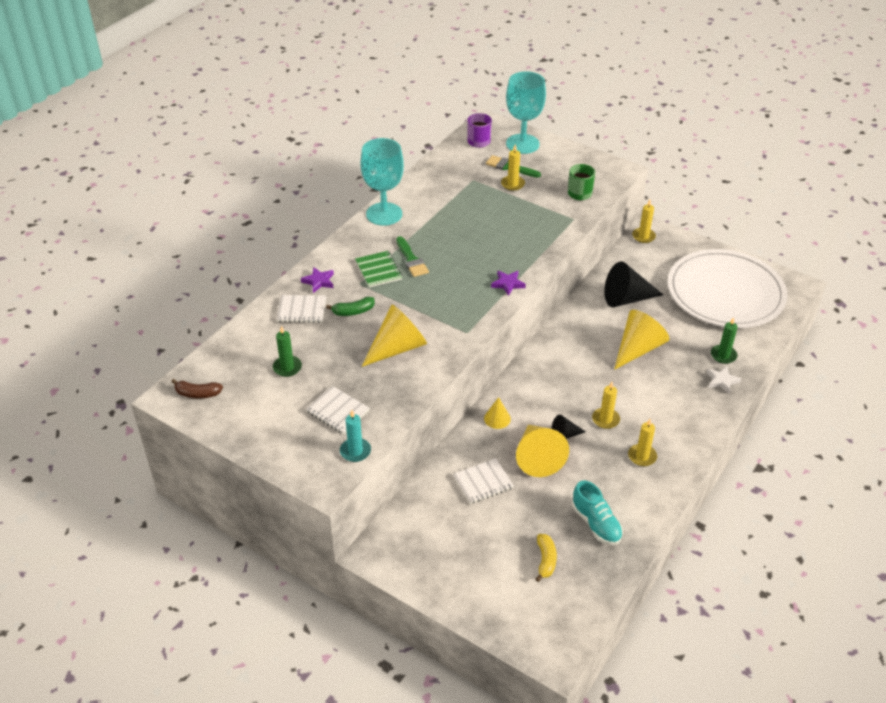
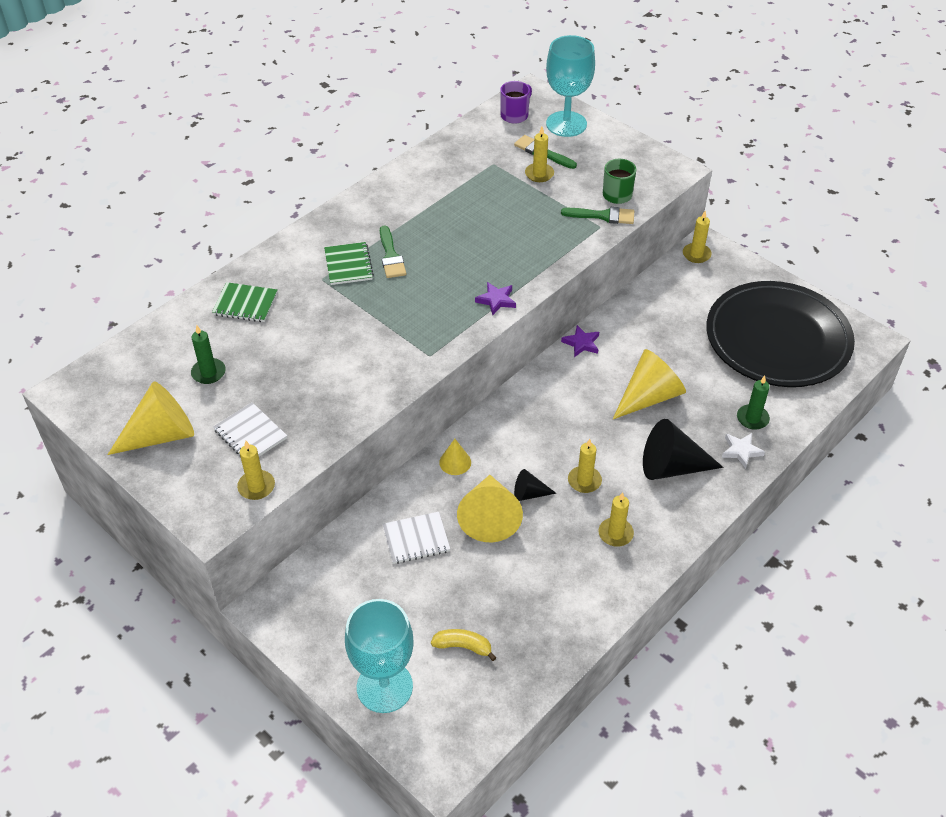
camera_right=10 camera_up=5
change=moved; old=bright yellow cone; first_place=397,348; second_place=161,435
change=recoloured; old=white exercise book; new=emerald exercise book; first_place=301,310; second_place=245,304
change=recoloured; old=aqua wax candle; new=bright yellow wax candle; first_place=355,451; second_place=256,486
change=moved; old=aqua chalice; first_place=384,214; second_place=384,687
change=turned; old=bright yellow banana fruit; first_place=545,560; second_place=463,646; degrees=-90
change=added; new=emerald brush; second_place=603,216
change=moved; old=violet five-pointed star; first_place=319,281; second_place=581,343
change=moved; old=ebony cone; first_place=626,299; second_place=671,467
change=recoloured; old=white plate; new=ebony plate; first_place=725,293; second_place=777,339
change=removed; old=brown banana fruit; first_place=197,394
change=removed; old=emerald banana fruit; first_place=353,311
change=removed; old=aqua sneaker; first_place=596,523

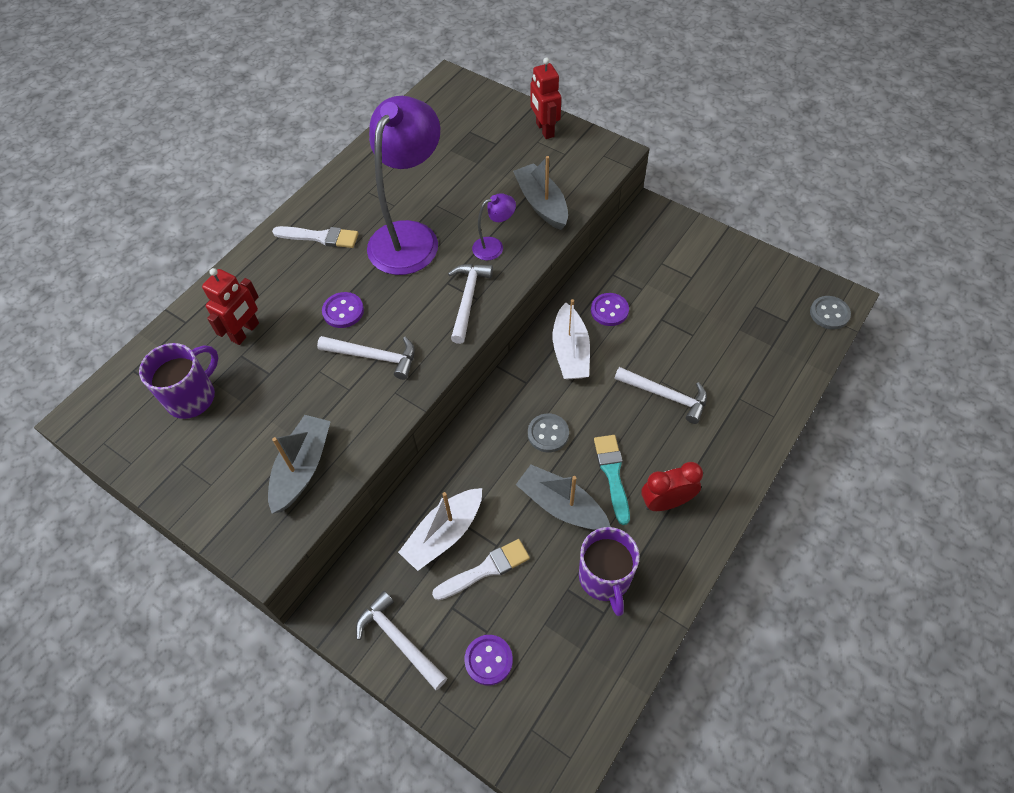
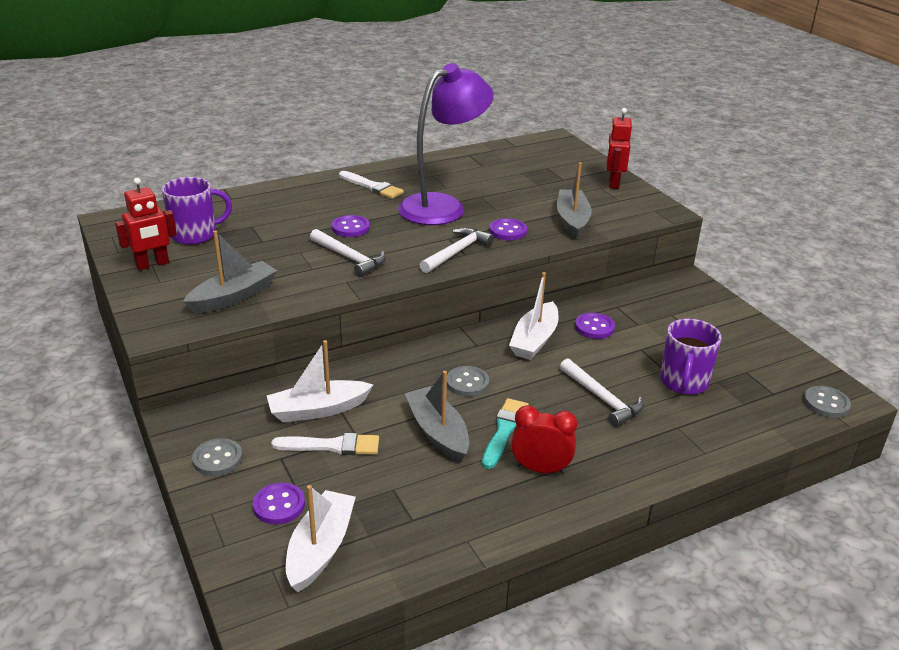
camera_right=25 camera_up=-25
change=moved; old=red robot figure; first_place=245,332; second_place=152,264
change=replaced; old=white hammer; new=grey button; first_place=399,639; second_place=217,459
change=added; new=white boat; second_place=320,548
change=replaced; old=violet lamp; new=violet button; first_place=494,246; second_place=508,231
change=moved; old=violet coffee mug; first_place=605,578; second_place=684,382

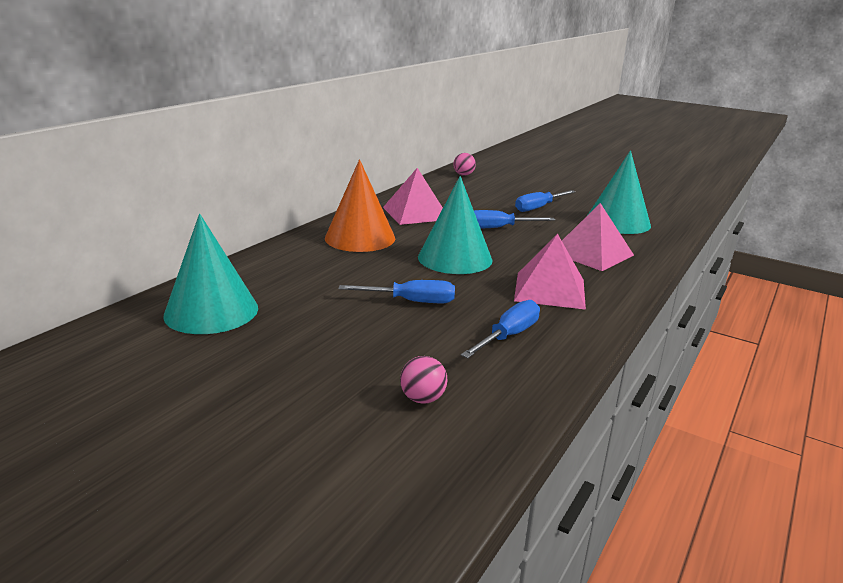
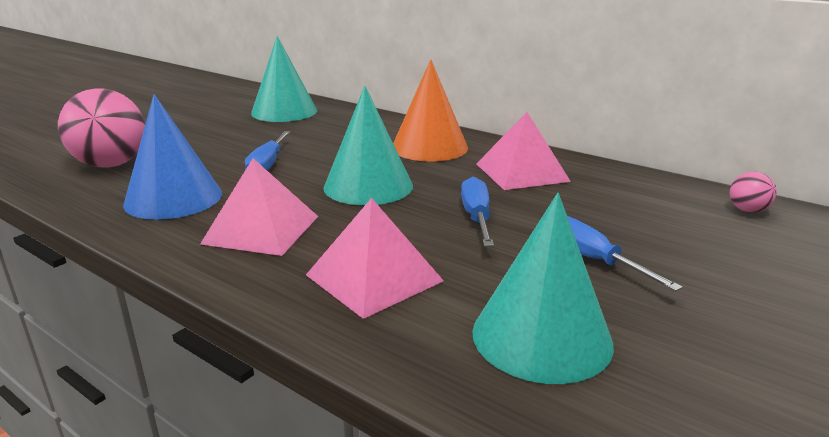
camera_right=95 camera_up=0
change=resized; old=pink play ball; first_place=422,399; second_place=111,164; factor=2.21
change=replaced; old=cobalt screwdriver; new=cobalt cone; first_place=508,336; second_place=173,198

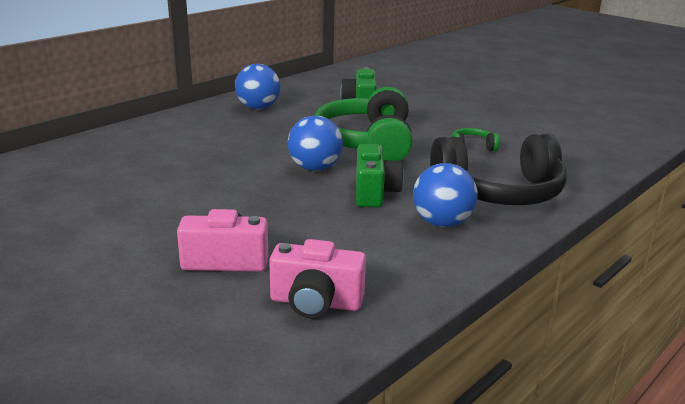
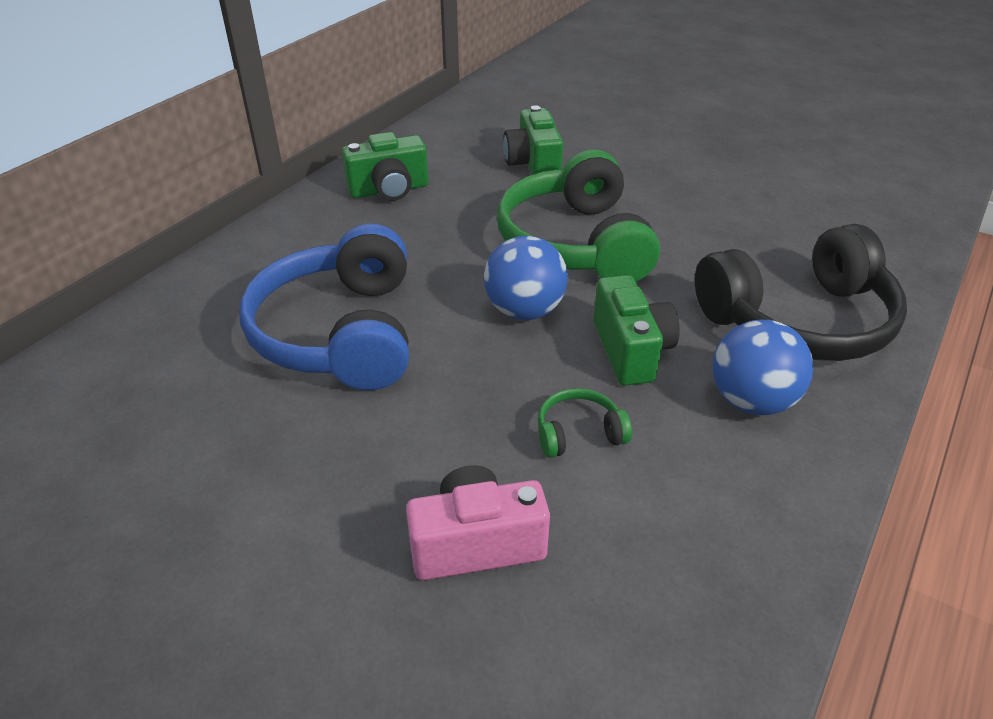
camera_right=-10 camera_up=15
change=added; new=cobalt headset; second_place=340,333
change=replaced; old=cobalt play ball; new=emerald camera; first_place=258,108; second_place=389,190
change=moved; old=emerald headset; first_place=472,147; second_place=579,433
change=removed; old=pink camera; first_place=315,303

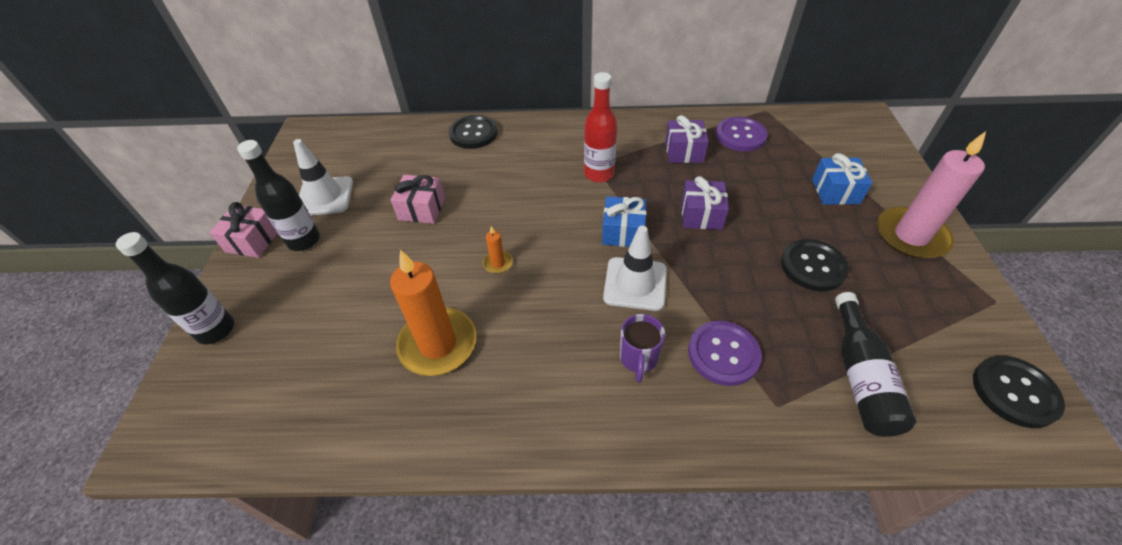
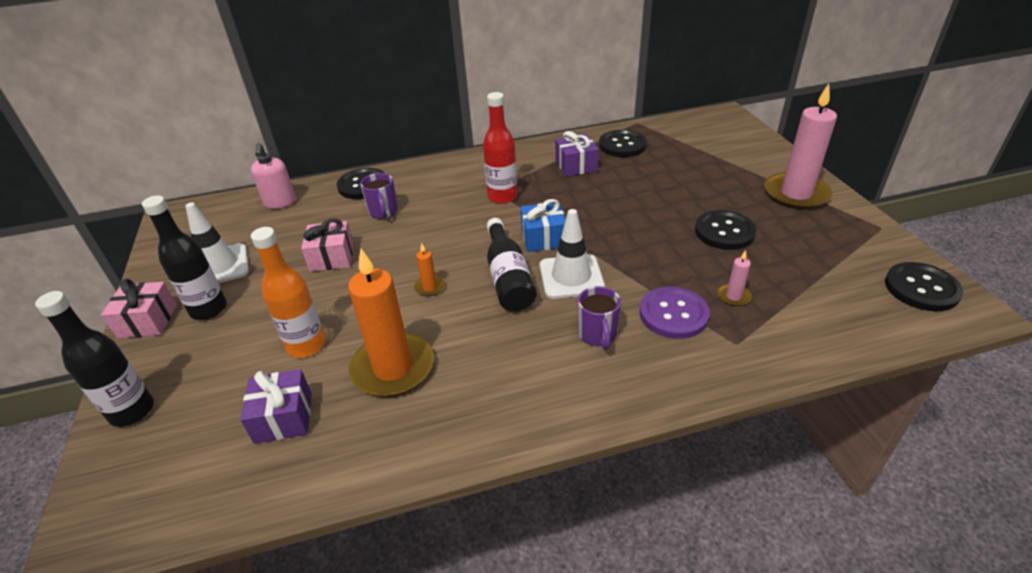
camera_right=-15 camera_up=-10
change=moved; old=violet wrapped gift; first_place=701,215; second_place=283,418
change=added; new=pink soap pump; second_place=280,202
change=added; new=orange-coloured flask; second_place=306,345
change=added; new=violet coffee mug; second_place=383,212
change=moved; old=ebony flask; first_place=860,377; second_place=508,278
change=recoloured; old=violet button; new=ebony button; first_place=740,136; second_place=622,145
change=added; new=pink wax candle; second_place=733,296
change=removed; old=cobalt wrapped gift; first_place=835,191

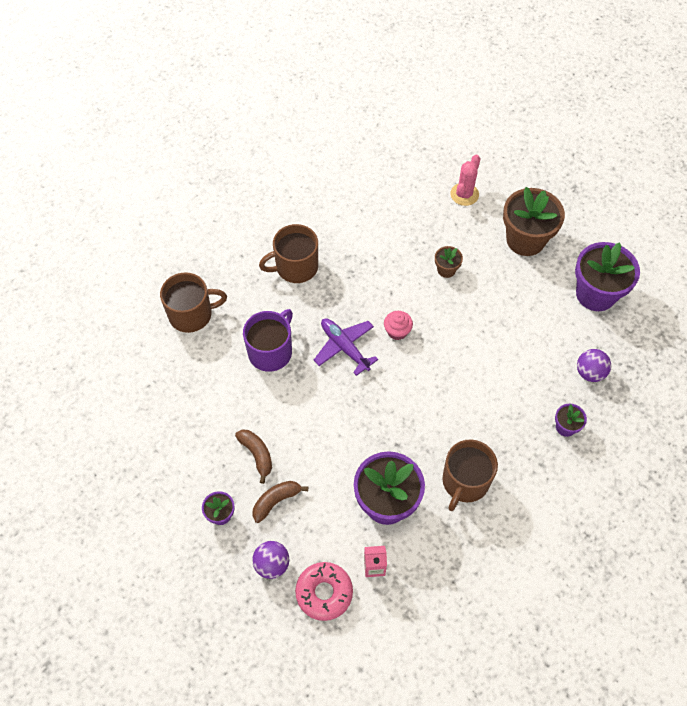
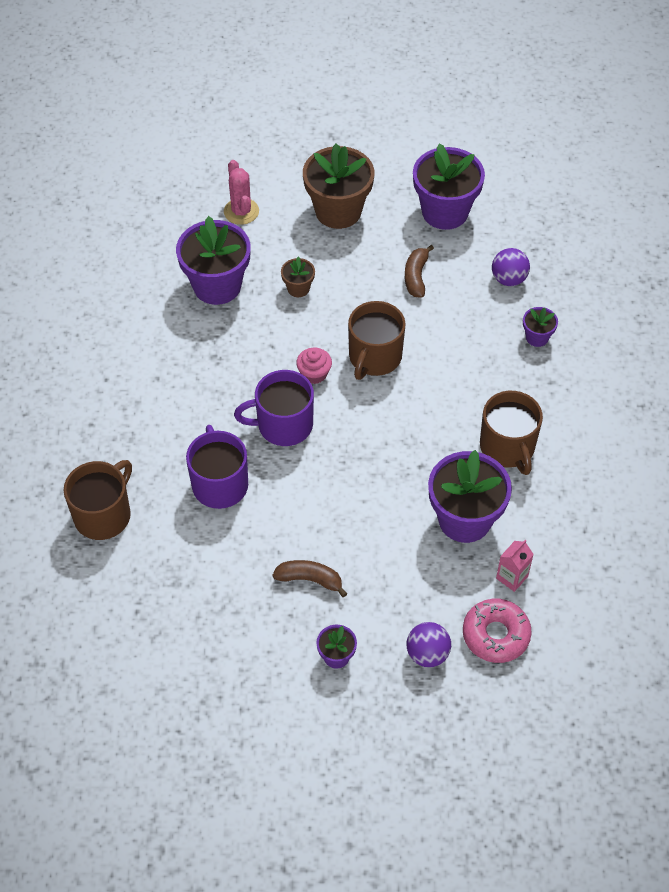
camera_right=-45 camera_up=-5
change=added; new=violet plant pot; second_place=217,285
change=replaced; old=violet aeroplane; new=violet coffee mug; first_place=344,347; second_place=283,425
change=moved; old=brown coffee mug; first_place=295,267; second_place=374,357
change=moved; old=brown banana fruit; first_place=276,501; second_place=416,276

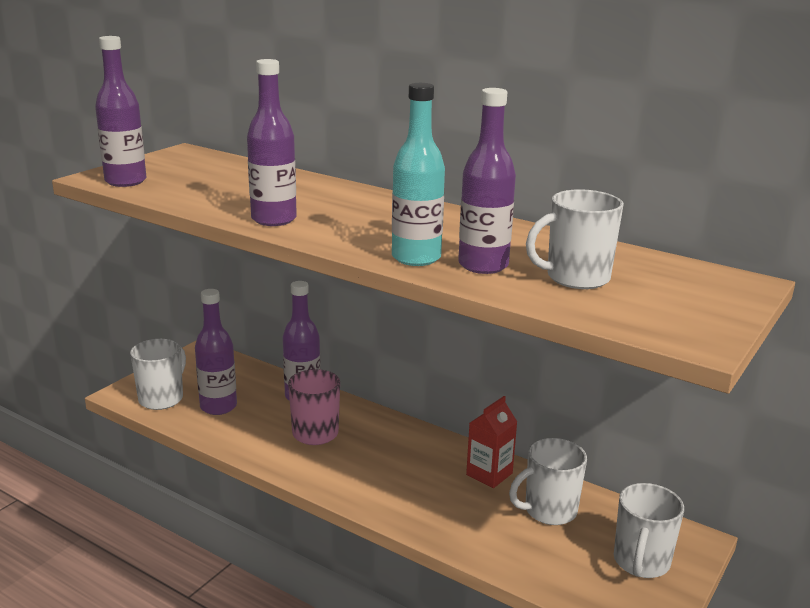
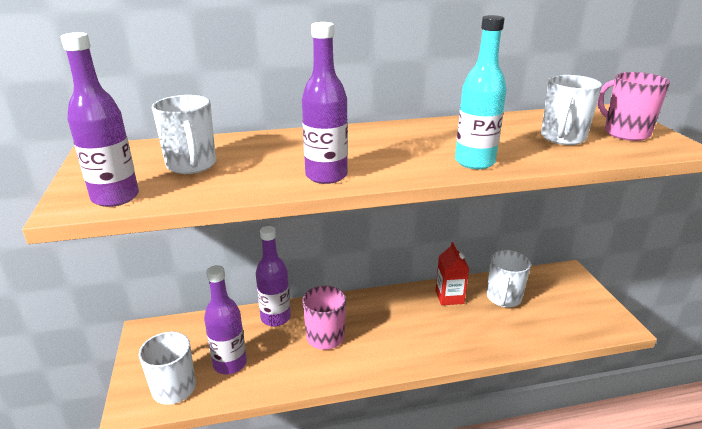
camera_right=-45 camera_up=5
change=moved; old=white coffee mug; first_place=641,562; second_place=191,165
change=added; new=pink coffee mug; second_place=625,133
change=removed; old=violet flask; first_place=483,265

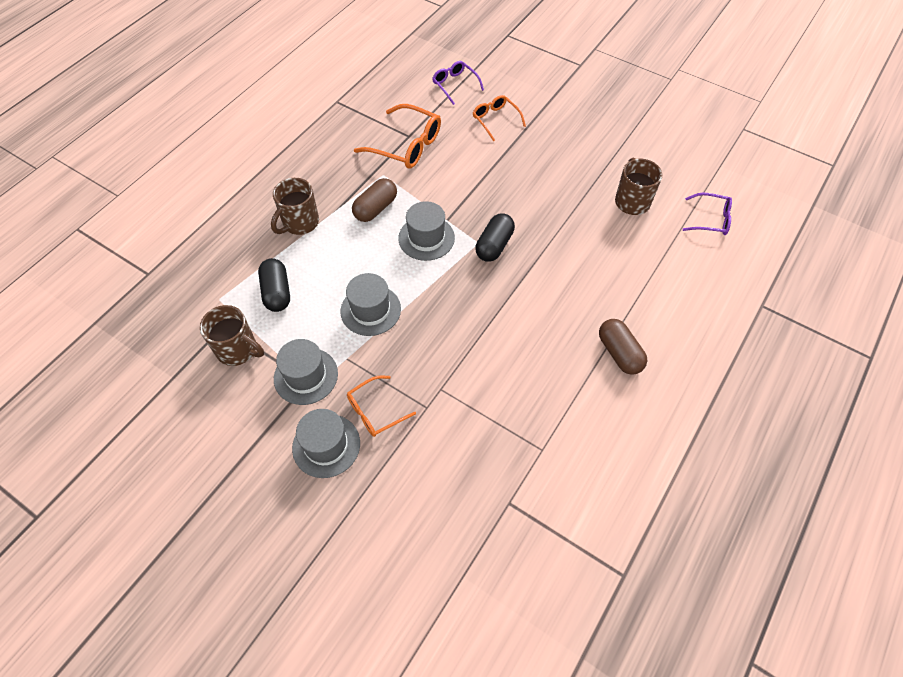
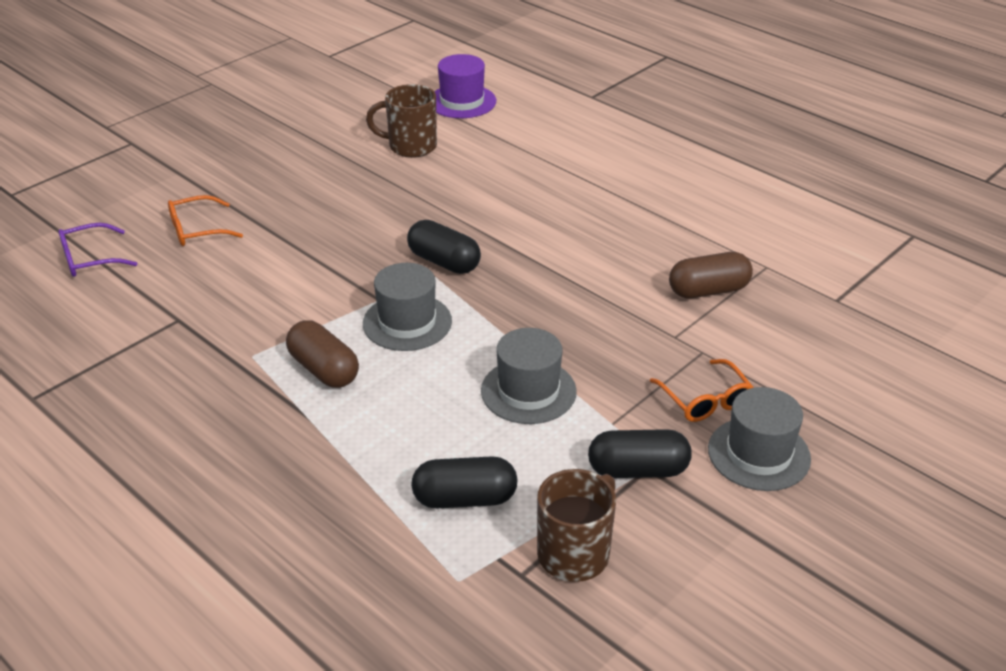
camera_right=-80 camera_up=-20
change=replaced; old=violet glasses; new=violet hat; first_place=711,219; second_place=462,101
change=replaced; old=grey hat; new=ebony pill; first_place=306,376; second_place=638,470
change=moved; old=brown pill; first_place=619,353; second_place=708,290
change=removed; old=brown coffee mug; first_place=300,223
change=removed; old=orange-coloured glasses; first_place=407,146

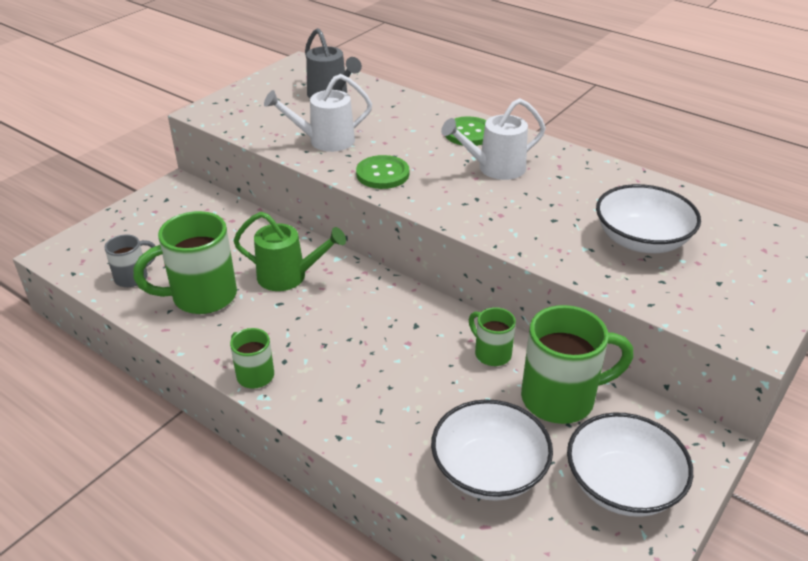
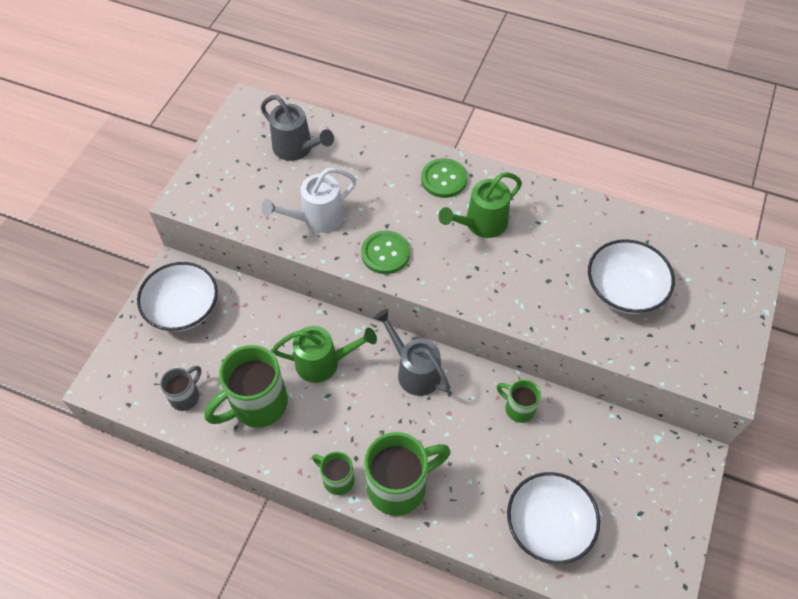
camera_right=-15 camera_up=20
change=moved; old=white deep dish; first_place=622,485; second_place=183,308
change=moved; old=emerald coffee mug; first_place=561,398; second_place=399,486
change=added; new=grey watering can; second_place=414,370
change=recoloured; old=white watering can; new=emerald watering can; first_place=494,168; second_place=480,224

